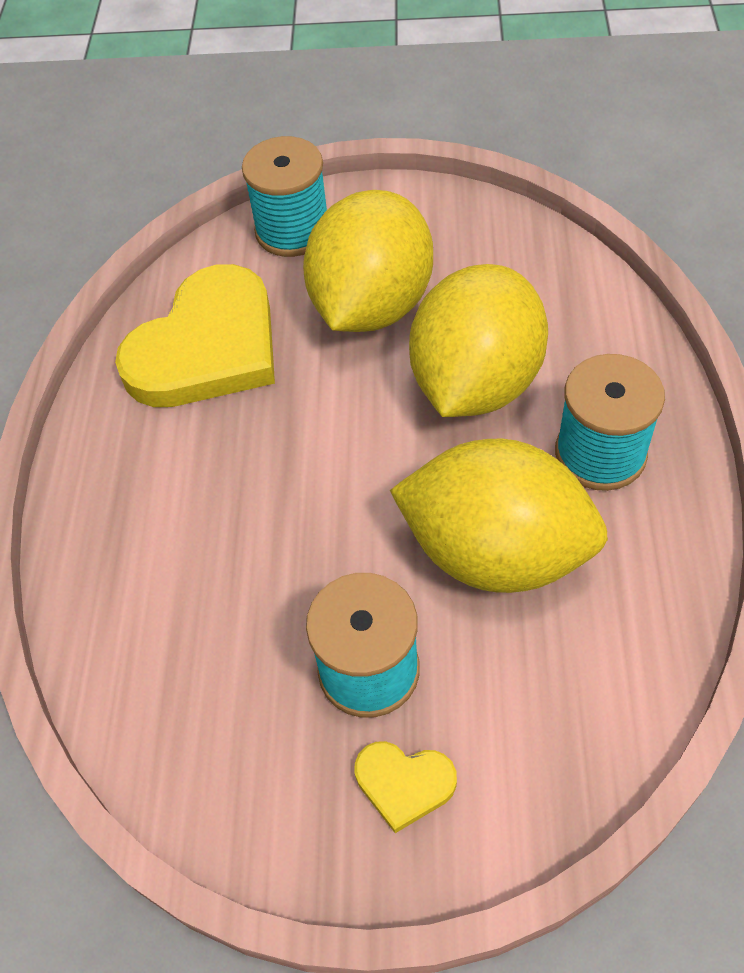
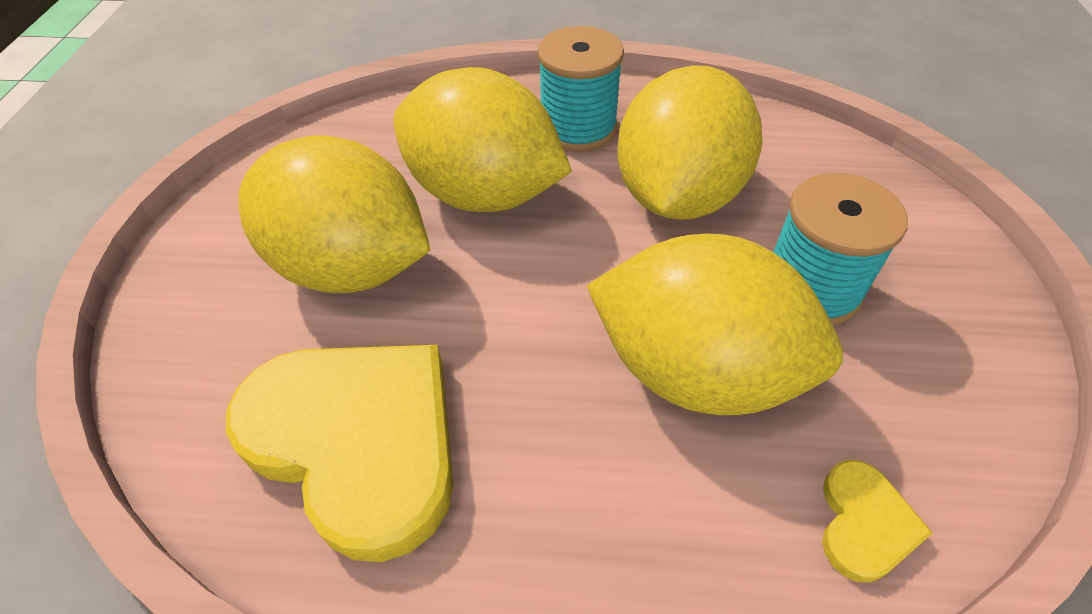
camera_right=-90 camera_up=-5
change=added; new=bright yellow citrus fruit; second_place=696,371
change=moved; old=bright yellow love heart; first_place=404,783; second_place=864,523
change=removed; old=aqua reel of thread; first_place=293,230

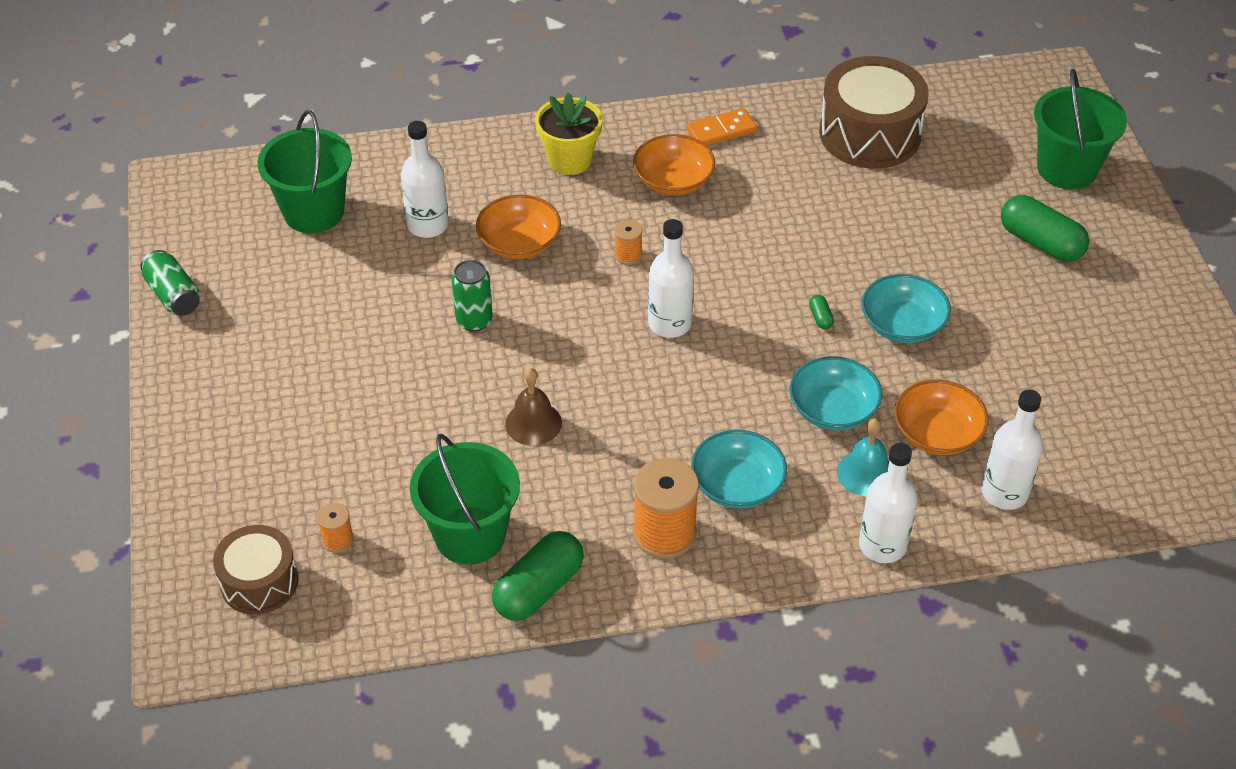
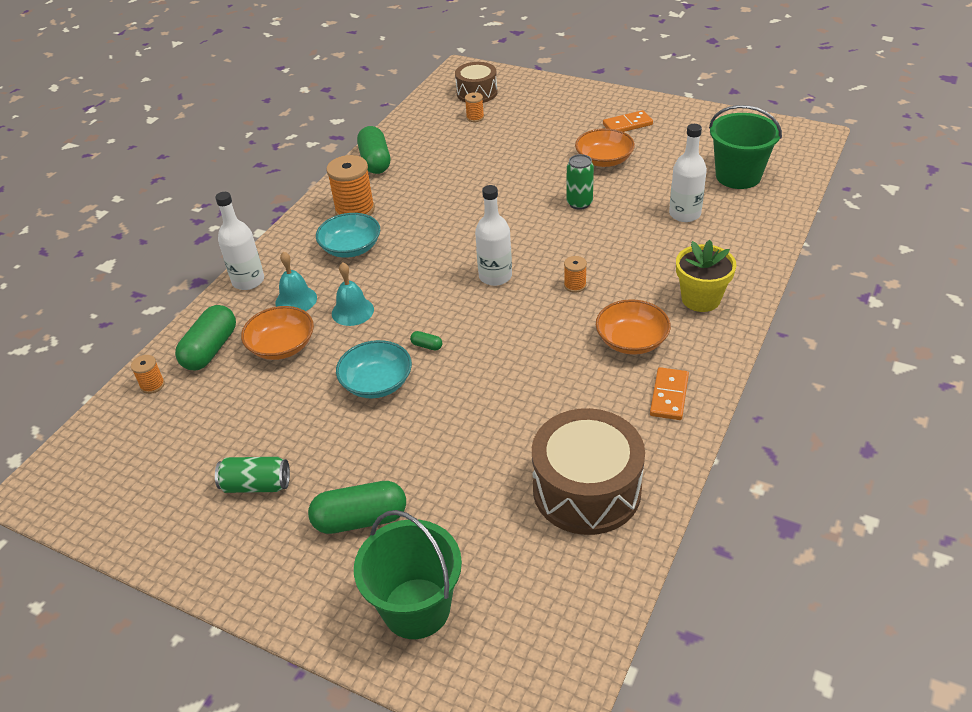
camera_right=130 camera_up=-5
change=added; new=orange-coloured reel of thread; second_place=152,385
change=replaced; old=white flask; new=emerald pill; first_place=1004,493; second_place=210,349
change=moved; old=emerald can; first_place=173,295; second_place=256,485
change=replaced; old=aqua deep dish; new=aqua hand bell; first_place=833,409; second_place=352,311
change=moved; old=orange-coloured deep dish; first_place=519,242; second_place=604,160
change=added; new=orange-coloured domino piece; second_place=627,125
change=removed; old=emerald bucket; first_place=470,535
change=removed; old=brown hand bell; first_place=533,423

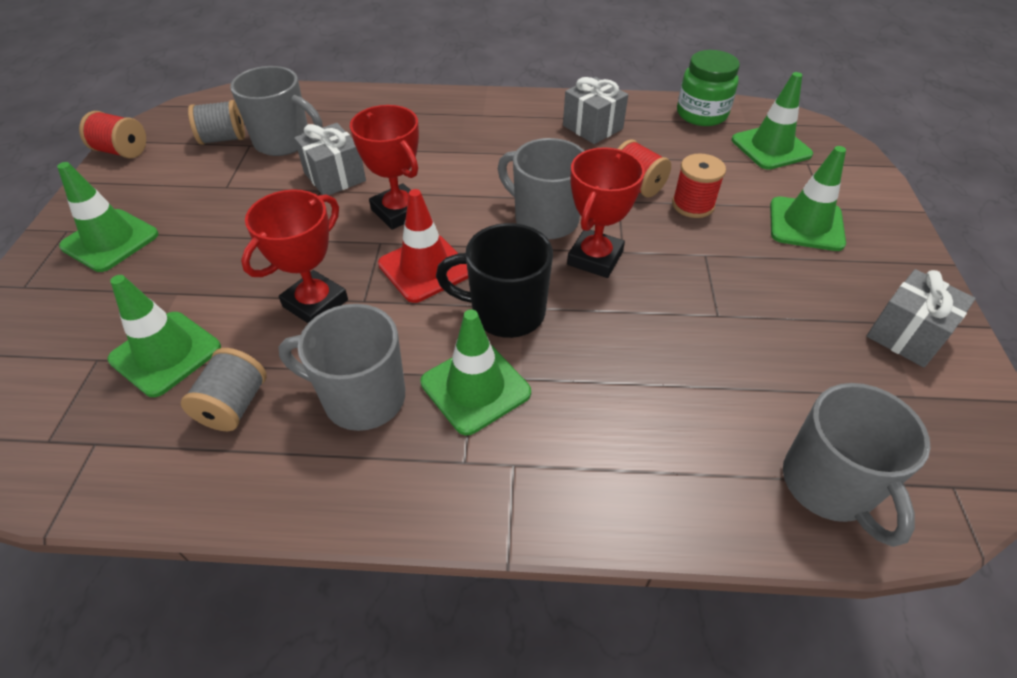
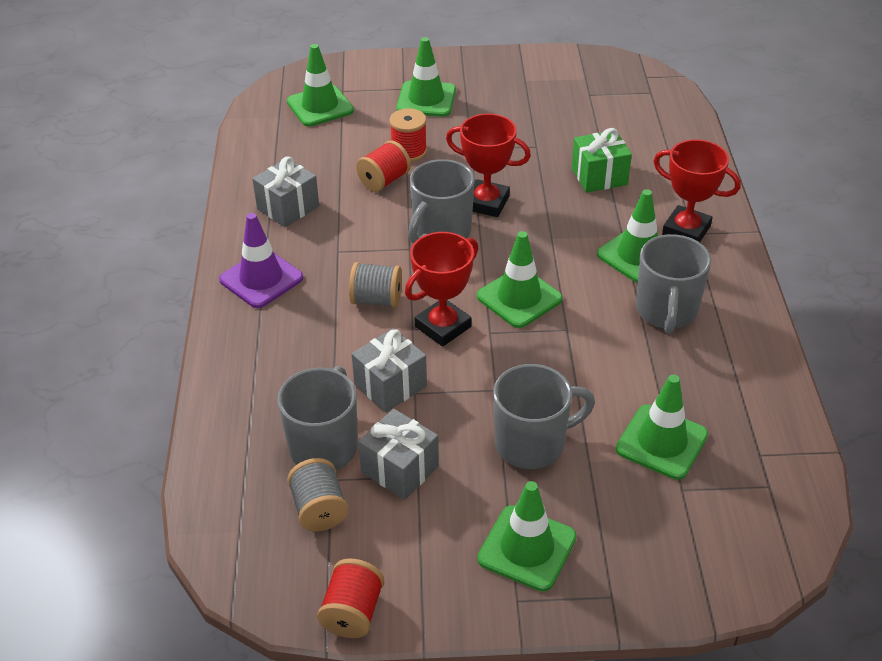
camera_right=-95 camera_up=-5
change=added; new=violet safety cone; second_place=261,279
change=moved; old=grey reel of thread; first_place=234,405; second_place=376,300
change=moved; old=grey wrapped gift; first_place=906,335; second_place=400,469
change=recoloured; old=red safety cone; new=emerald safety cone; first_place=425,268; second_place=519,298
change=moved; old=grey coffee mug; first_place=829,485; second_place=532,444
change=added; new=emerald wrapped gift; second_place=599,176
change=moved; old=red prize cup; first_place=315,303; second_place=686,230
change=removed; old=ebony coffee mug; first_place=506,312
change=removed; old=emerald jam jar; first_place=701,114

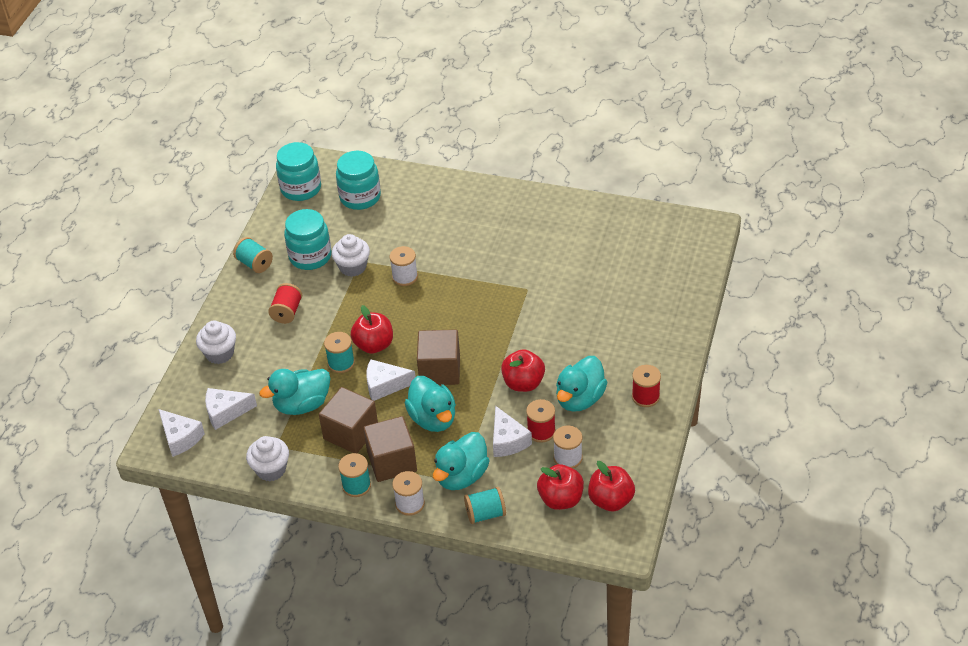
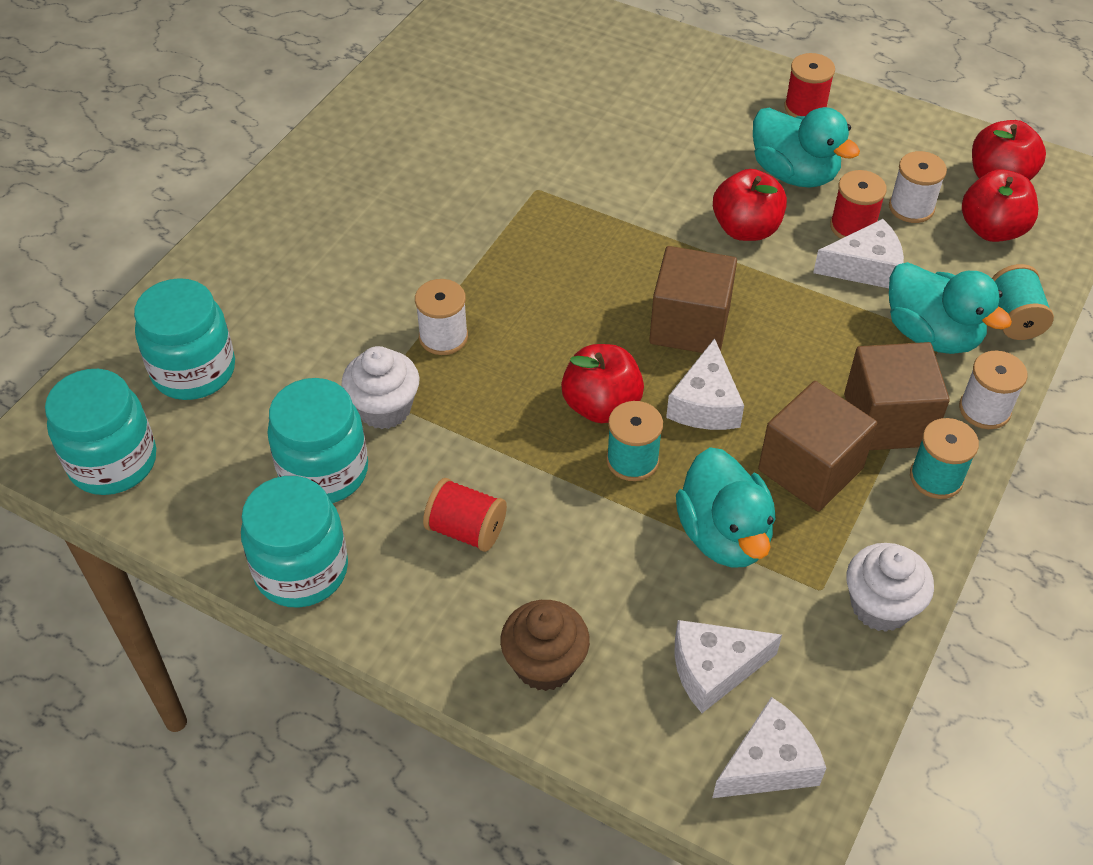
camera_right=-80 camera_up=5
change=replaced; old=aqua reel of thread; new=aqua jam jar; first_place=255,264; second_place=301,570
change=recoloured; old=white muffin; new=brown muffin; first_place=219,353; second_place=545,664
change=turned; old=white piece of cheese; first_place=226,412; second_place=714,669; degrees=75
change=removed; old=aqua duck; first_place=433,419

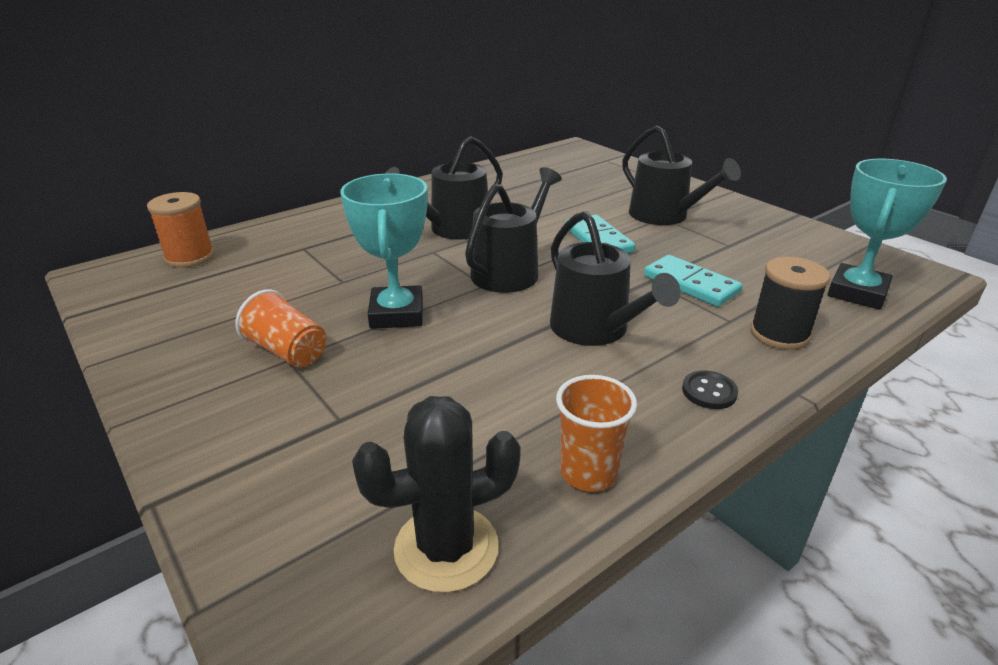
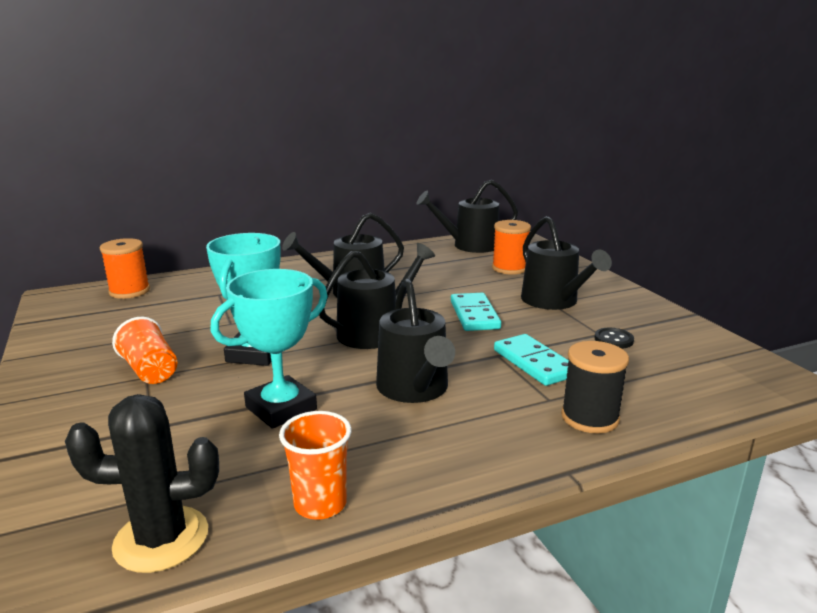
camera_right=15 camera_up=-10
change=moved; old=aqua prize cup; first_place=857,292; second_place=281,408
change=added; new=ebony watering can; second_place=470,245
change=added; new=orange-coloured reel of thread; second_place=509,268
change=moved; old=ebony button; first_place=709,391; second_place=613,340

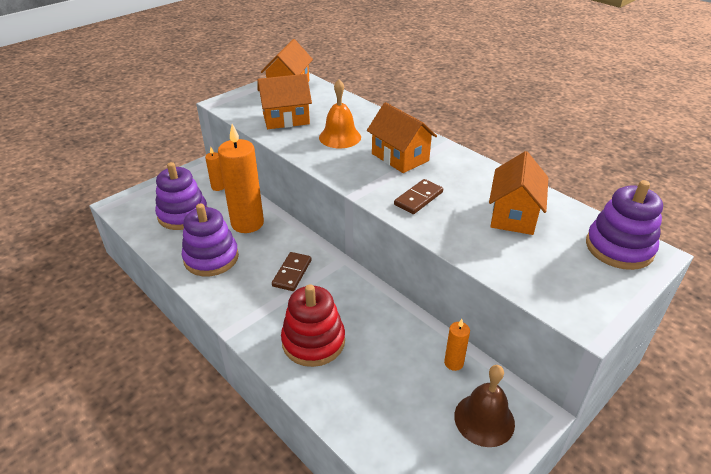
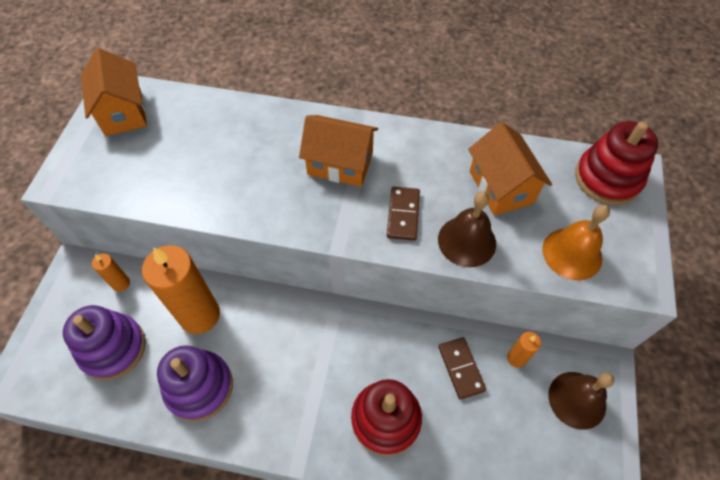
camera_right=-35 camera_up=20
change=added; new=brown hand bell; second_place=467,241
change=moved; old=brown domino piece; first_place=292,273; second_place=461,368
change=moved; old=orange-coloured hand bell; first_place=340,137; second_place=572,253
change=recoloured; old=violet stacking toy; new=red stacking toy; first_place=619,248; second_place=607,178
change=removed; old=orange-coloured toy house; first_place=286,119

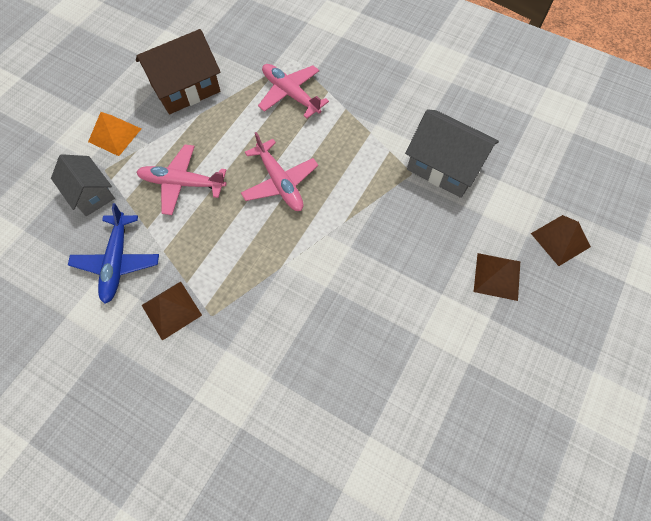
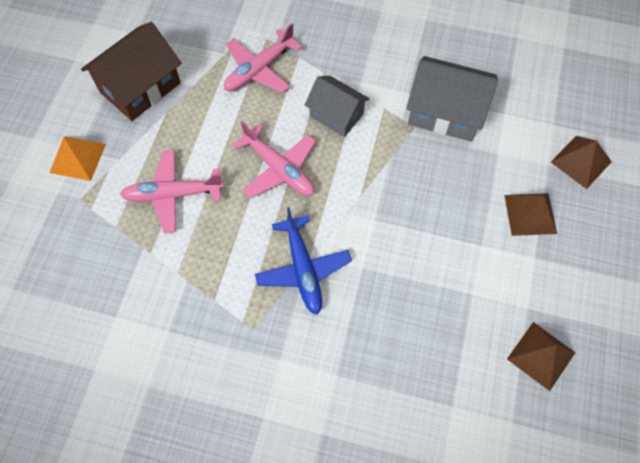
camera_right=-15 camera_up=0
change=turned; old=pink aeroplane; first_place=291,94; second_place=259,69; degrees=-75
change=moved; old=cobalt aeroplane; first_place=117,261; second_place=303,269
change=moved; old=grey toy house; first_place=91,194; second_place=336,115
change=moved; old=brown solid pyramid; first_place=171,310; second_place=541,355

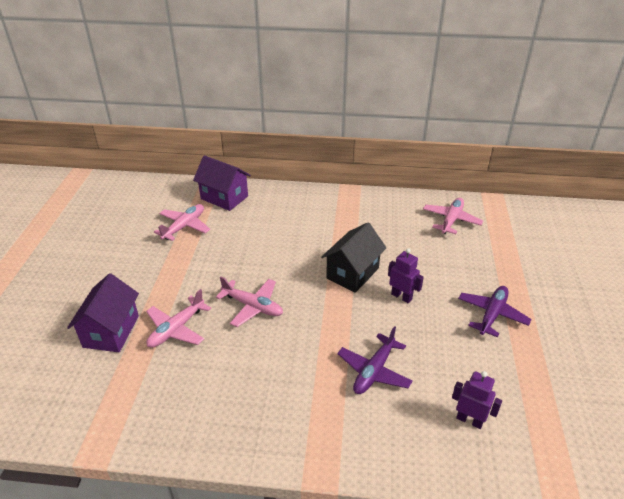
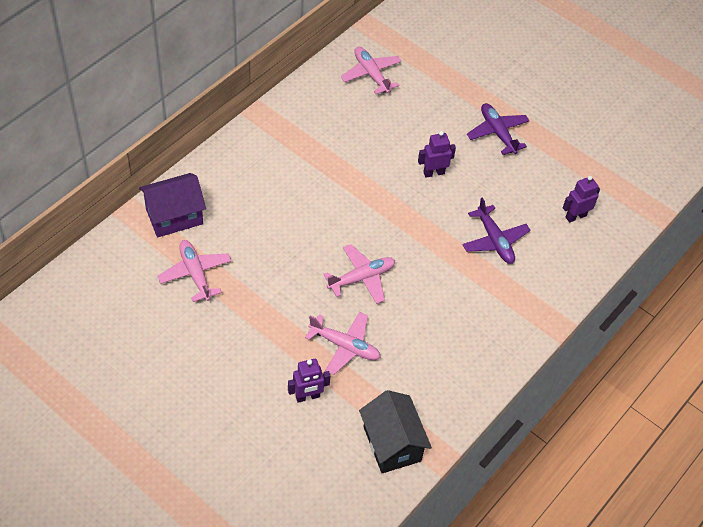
camera_right=-60 camera_up=15
change=replaced; old=violet toy house; new=violet robot figure; first_place=111,331; second_place=307,396
change=turned; old=pink aeroplane; first_place=176,329; second_place=345,346; degrees=-45
change=moved; old=ebony toy house; first_place=352,273; second_place=392,444

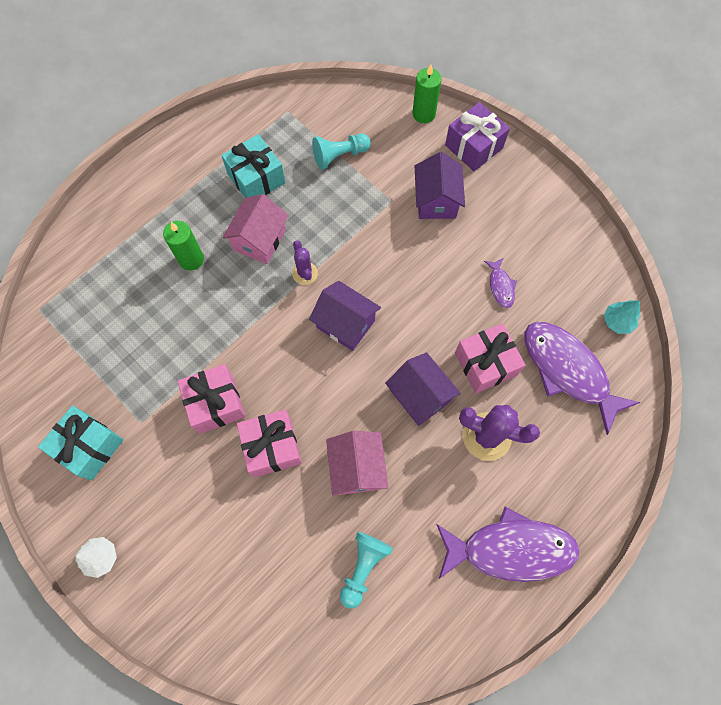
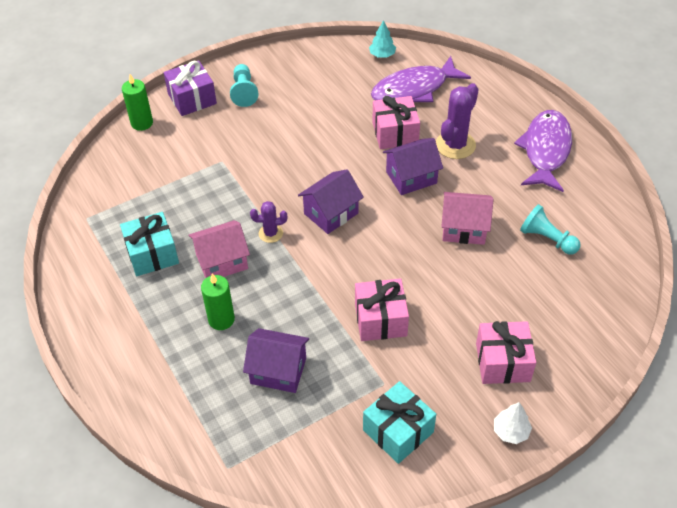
camera_right=-75 camera_up=-20
change=turned; old=pink toy house; first_place=259,240; second_place=222,261; degrees=-60
change=moved; old=aqua game pawn; first_place=339,156; second_place=244,92
change=moved; old=violet toy house; first_place=436,200; second_place=278,371
change=moved; old=pink wrapped gift; first_place=272,447; second_place=502,362
change=removed; old=violet toy fish; first_place=500,286

